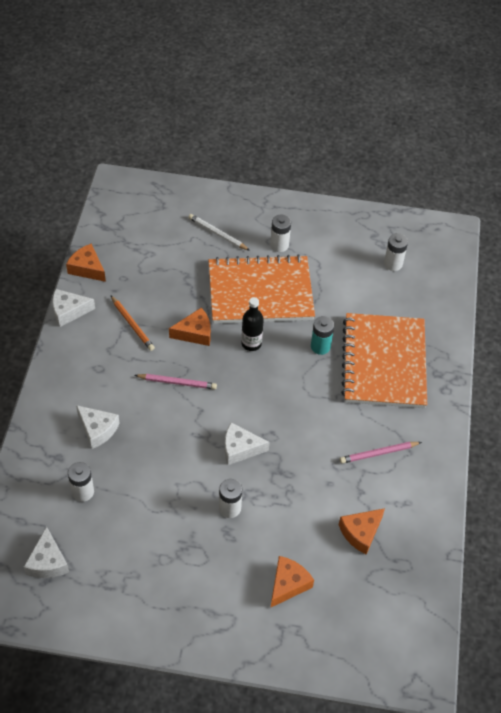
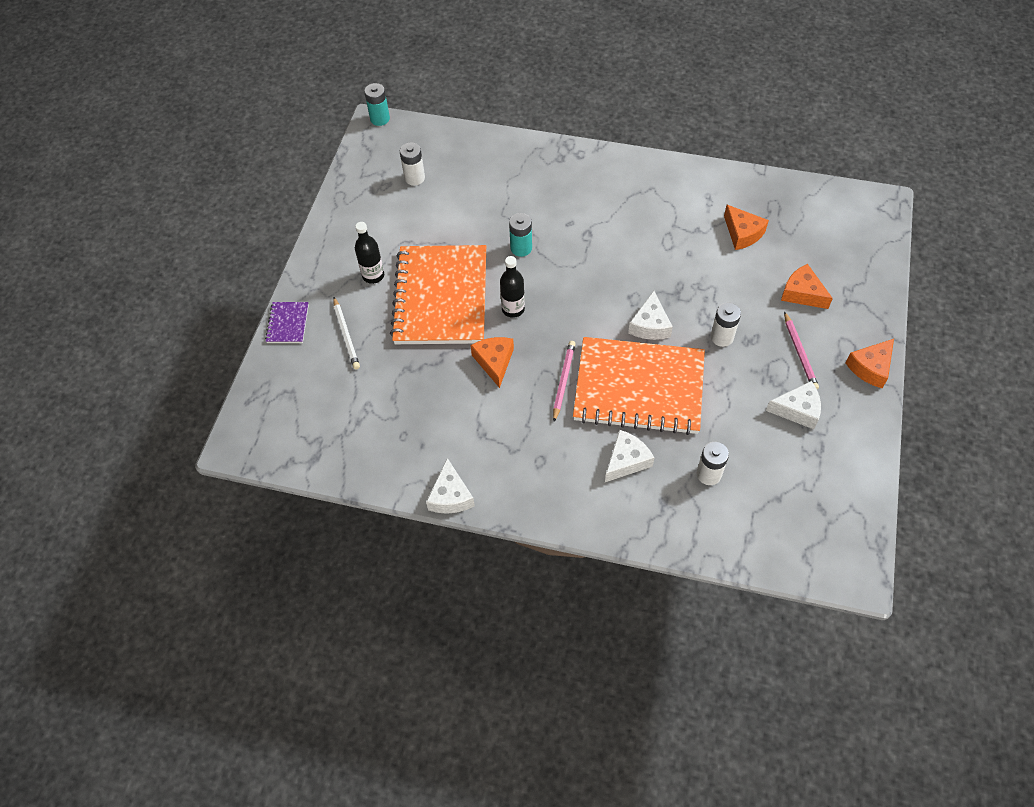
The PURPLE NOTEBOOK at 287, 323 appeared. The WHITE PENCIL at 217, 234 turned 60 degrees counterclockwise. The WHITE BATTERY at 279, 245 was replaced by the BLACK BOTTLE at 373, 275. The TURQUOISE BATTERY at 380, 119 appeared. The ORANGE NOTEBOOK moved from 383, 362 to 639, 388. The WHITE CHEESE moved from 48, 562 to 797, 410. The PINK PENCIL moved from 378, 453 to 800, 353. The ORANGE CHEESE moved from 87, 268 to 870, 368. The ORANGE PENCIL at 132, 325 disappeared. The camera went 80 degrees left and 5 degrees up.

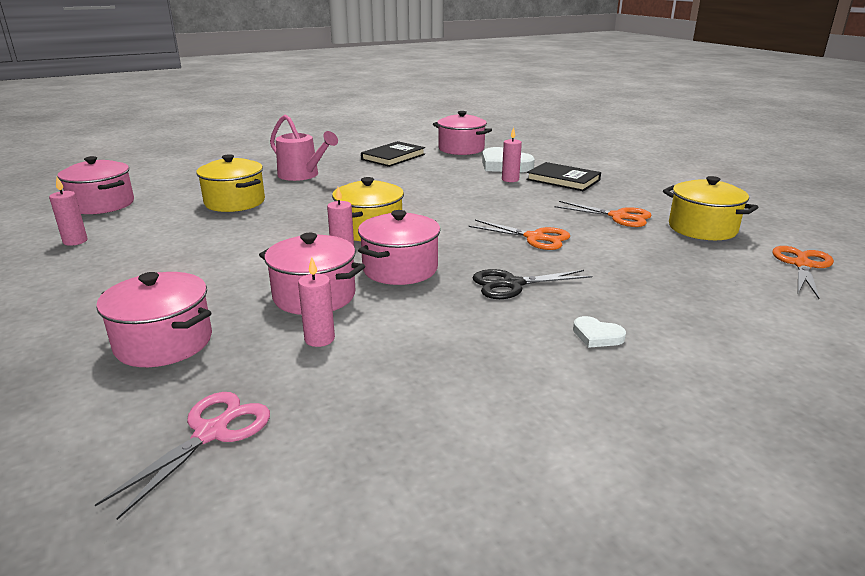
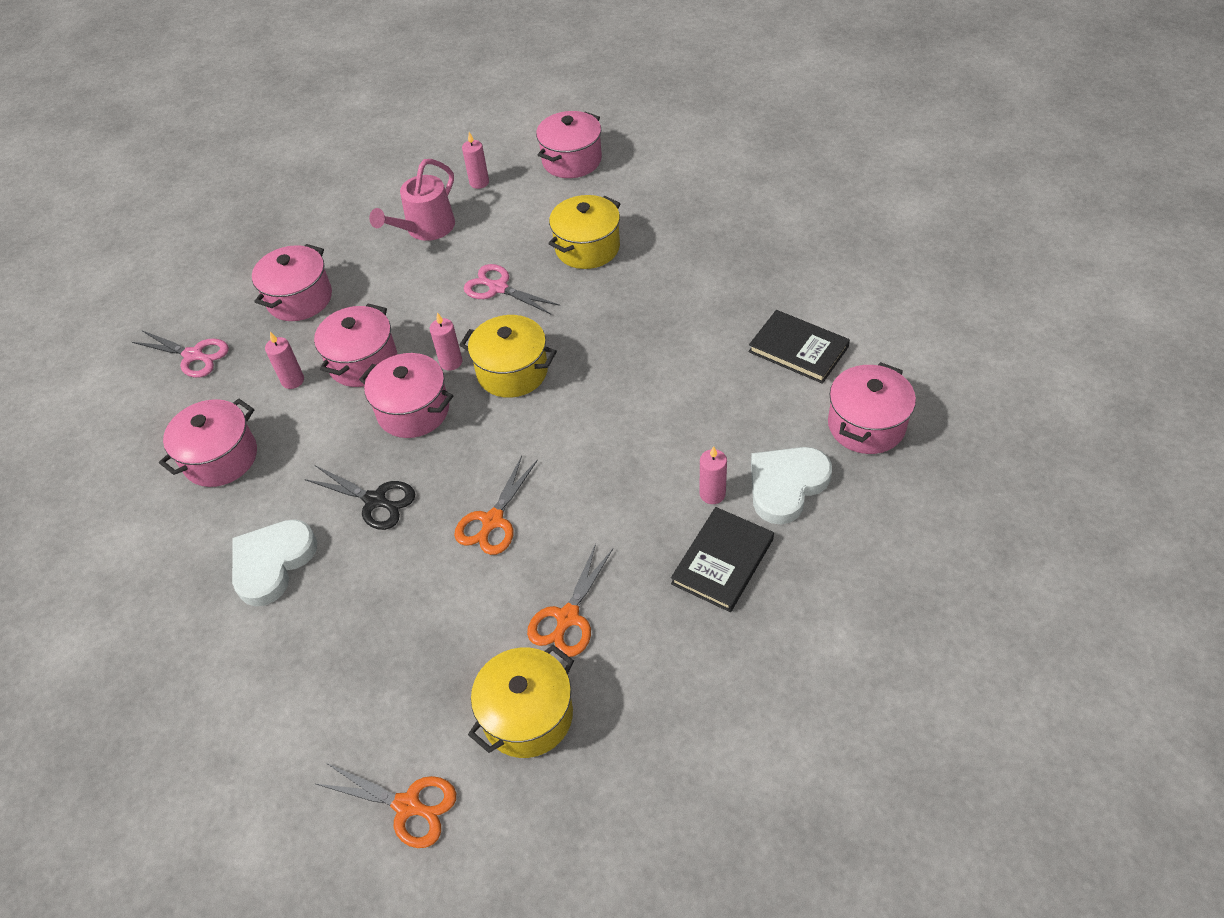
The PINK POT at 221, 458 appeared. The WHITE HEART at 597, 336 changed to 2.06 times the size. The BLACK SCISSORS at 512, 284 turned 135 degrees clockwise. The PINK WATERING CAN moved from 302, 175 to 426, 229. The PINK SCISSORS at 498, 288 appeared. The camera went 90 degrees right and 25 degrees up.

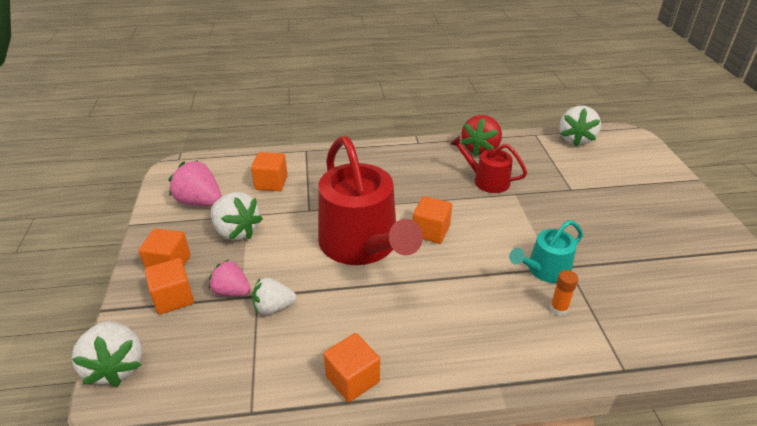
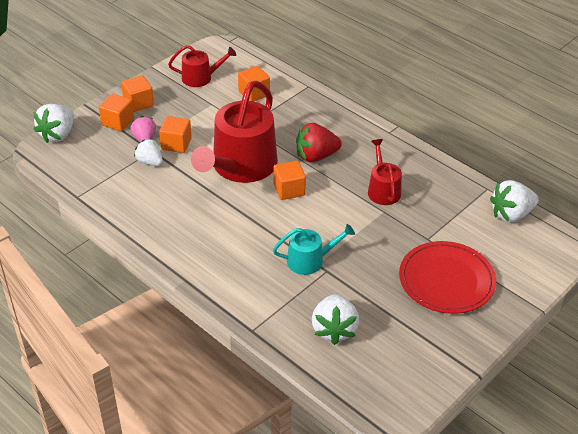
The ORANGE CUBE moved from 352, 379 to 176, 144. The PINK STRAWBERRY at 199, 202 was replaced by the RED WATERING CAN at 201, 78. The TURQUOISE WATERING CAN at 544, 270 turned 150 degrees clockwise. The RED STRAWBERRY moved from 480, 149 to 316, 156. The WHITE STRAWBERRY moved from 236, 231 to 334, 329. The RED PLATE at 446, 280 appeared. The ORANGE GLUE STICK at 558, 309 disappeared. The camera went 50 degrees right and 5 degrees up.

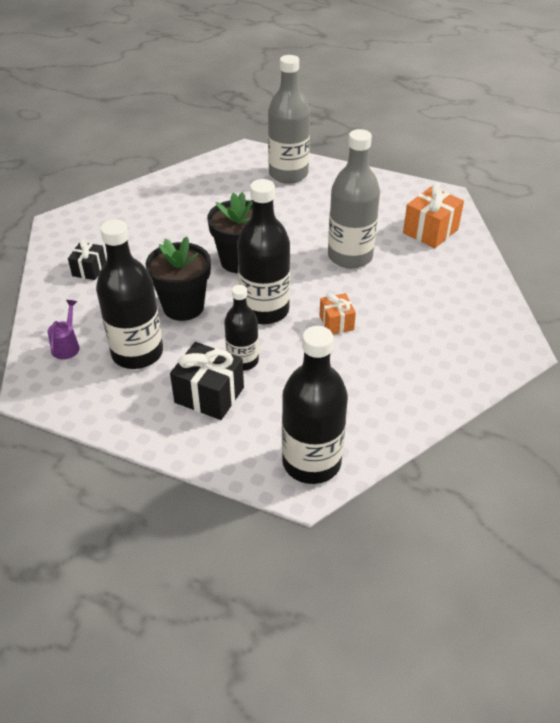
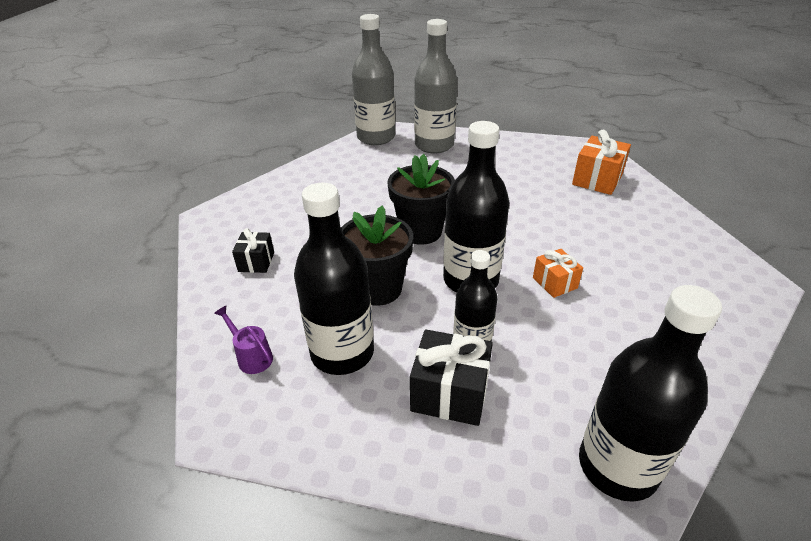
The PURPLE WATERING CAN at 67, 346 turned 45 degrees counterclockwise. The GREY BOTTLE moved from 350, 256 to 376, 137. The camera went 10 degrees left and 5 degrees down.

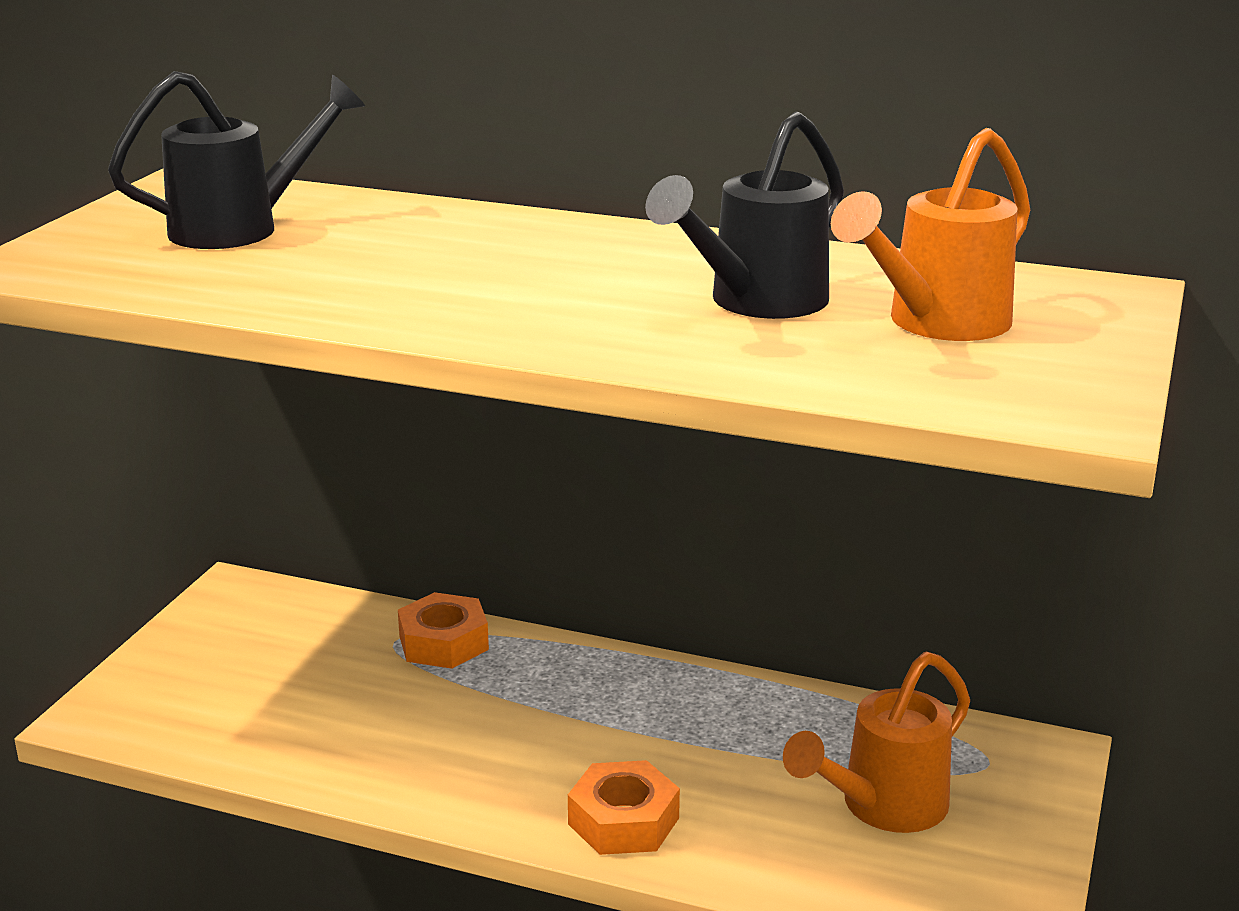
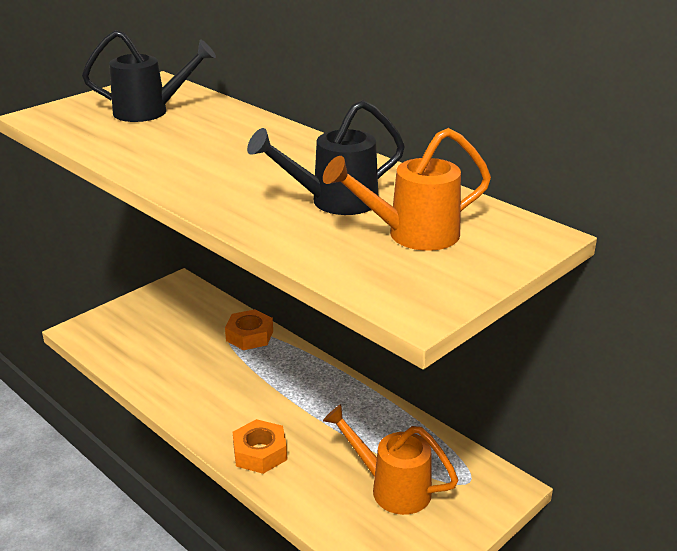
The ORANGE WATERING CAN at 881, 808 turned 45 degrees clockwise. The camera went 25 degrees right and 5 degrees up.

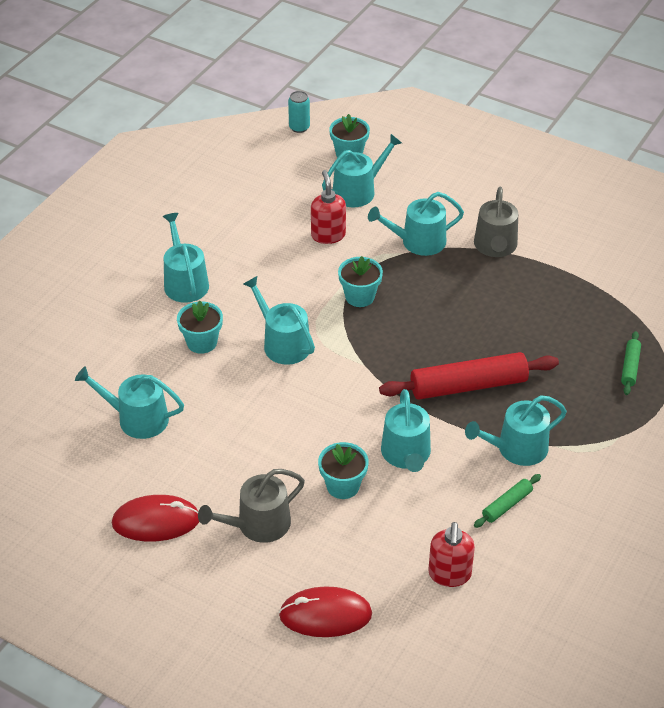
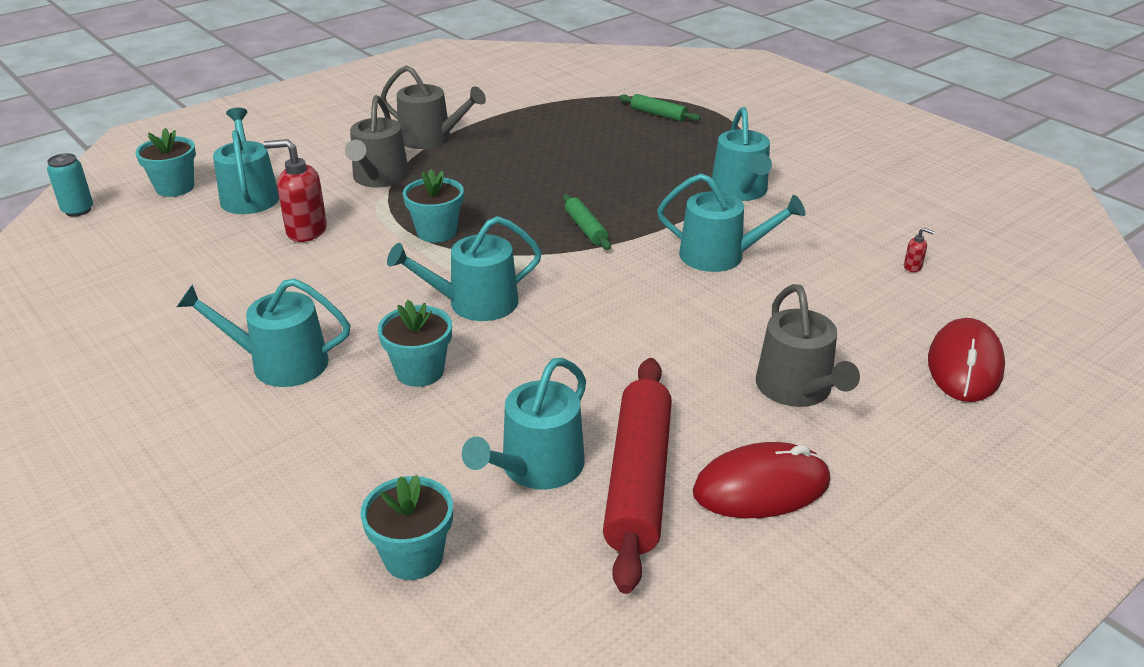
The TURQUOISE WATERING CAN at 418, 242 became the GREY WATERING CAN at 379, 178. The TURQUOISE FLOWER POT moved from 343, 486 to 413, 557. The GREEN ROLLING PIN moved from 507, 505 to 586, 228. The RED ROLLING PIN moved from 468, 386 to 639, 480. The RED MOUSE at 156, 521 turned 60 degrees clockwise. The RED SOAP DISPENSER at 449, 574 changed to 0.44 times the size. The camera went 70 degrees left and 10 degrees down.

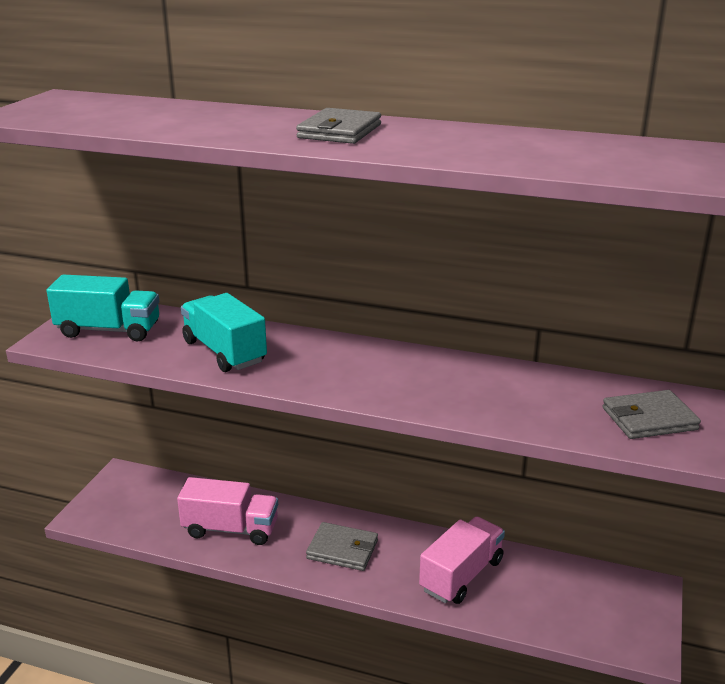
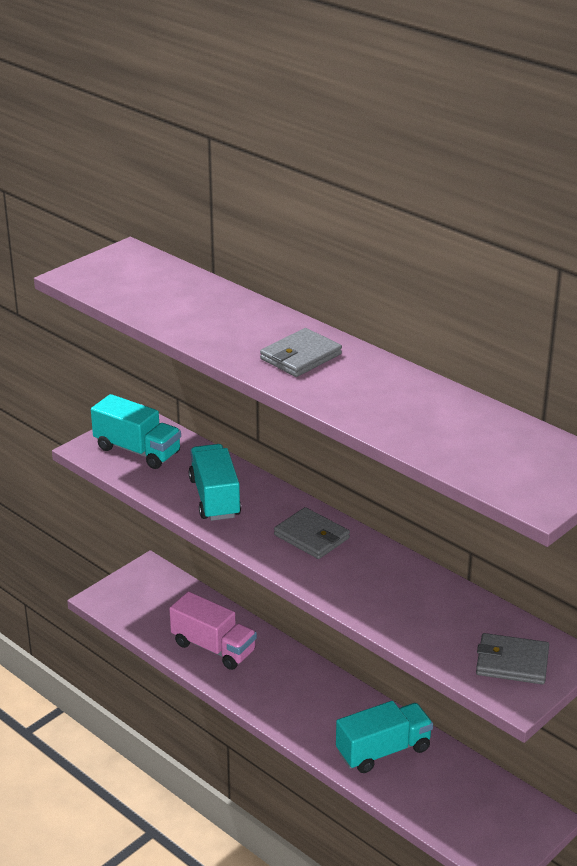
The GREY WALLET moved from 342, 549 to 311, 537. The PINK TRUCK at 461, 575 became the TURQUOISE TRUCK at 383, 751. The camera went 25 degrees right and 5 degrees up.

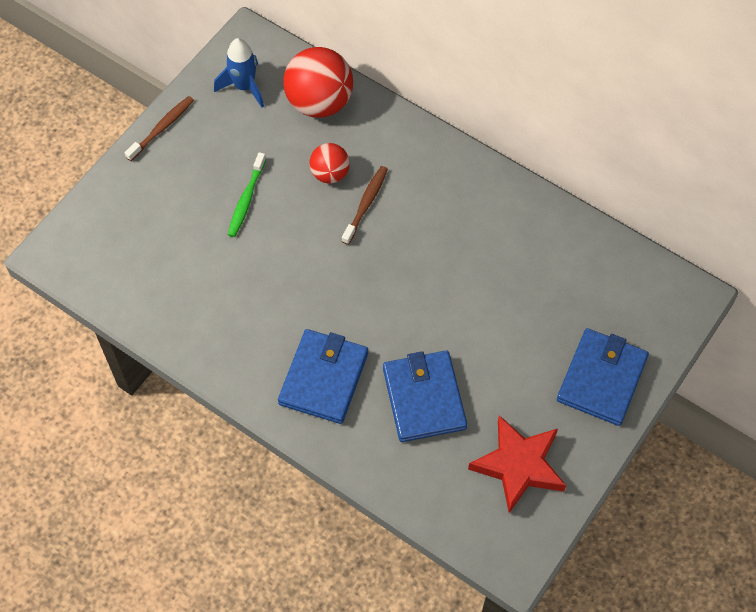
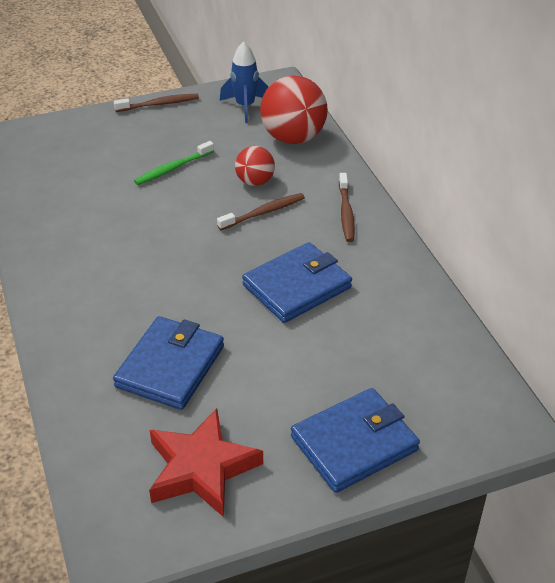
The BLUE WALLET moved from 324, 378 to 297, 286. The BROWN TOOTHBRUSH at 346, 213 appeared. The camera went 35 degrees right and 20 degrees down.

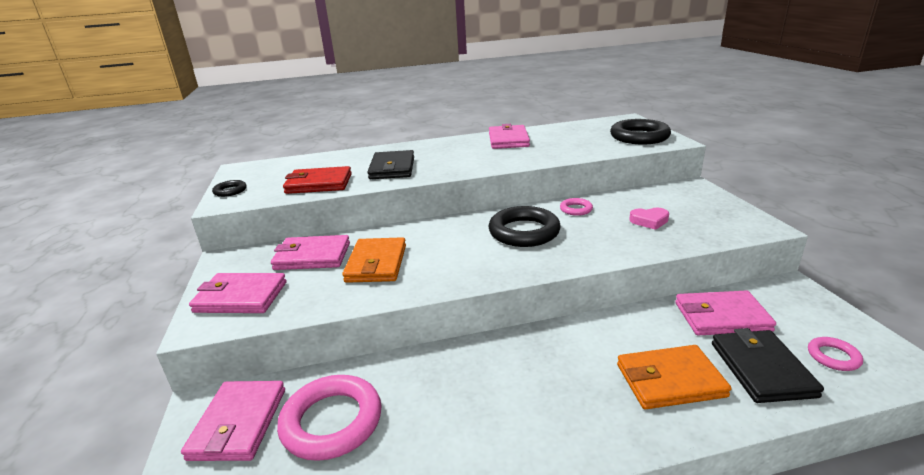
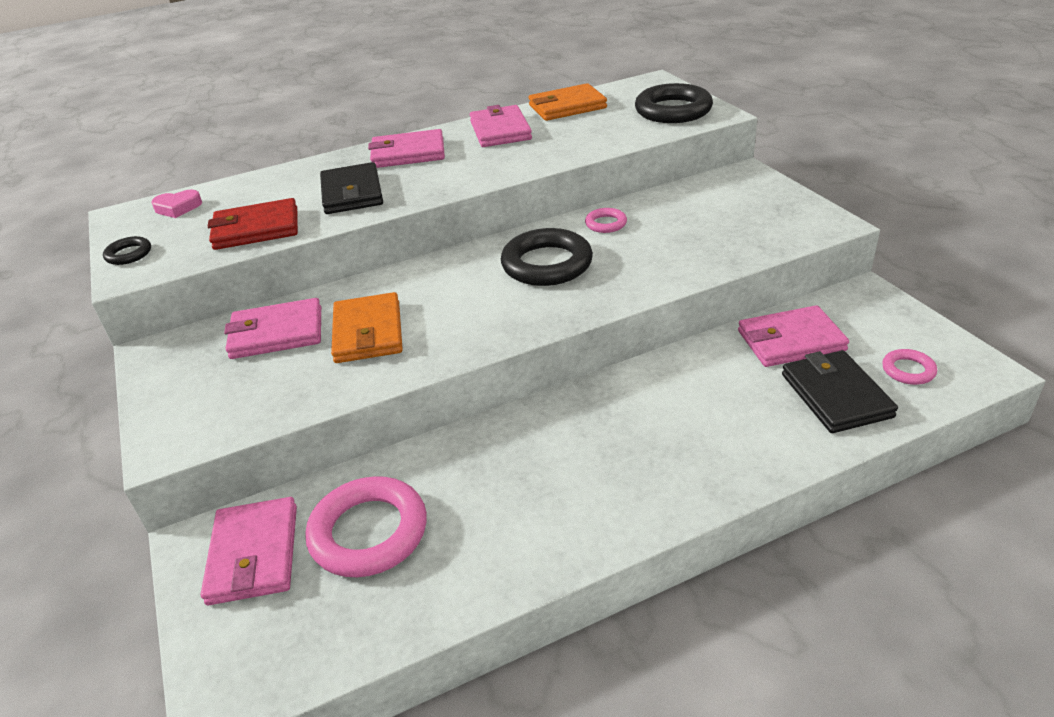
The PINK HEART moved from 649, 221 to 178, 208. The PINK WALLET moved from 241, 297 to 408, 153. The ORANGE WALLET moved from 670, 380 to 567, 107. The camera went 10 degrees left and 10 degrees up.

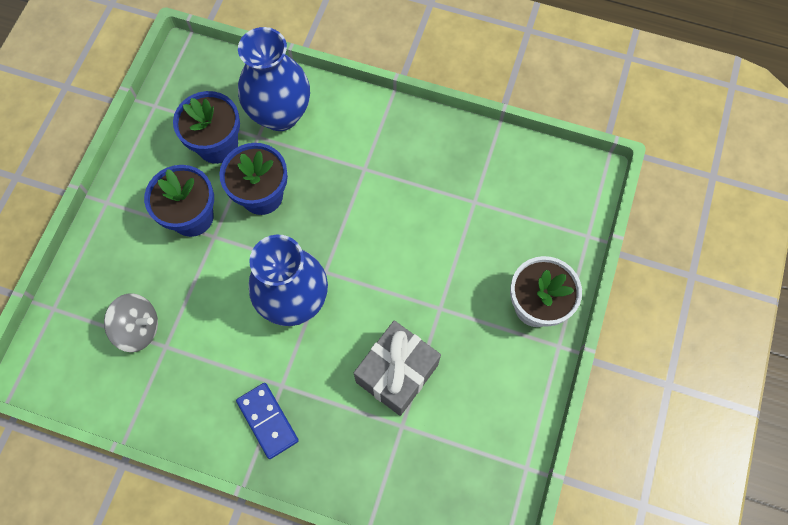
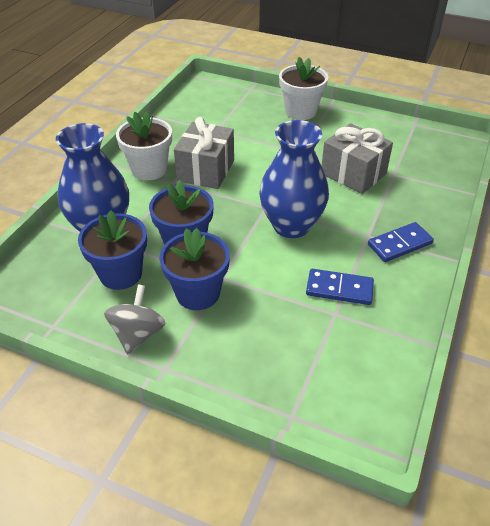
The GREY SPINNING TOP moved from 138, 328 to 138, 334. The WHITE FLOWER POT at 149, 169 appeared. The GREY GIFT at 206, 170 appeared. The BLUE DOMINO at 339, 289 appeared. The camera went 85 degrees left and 25 degrees down.

